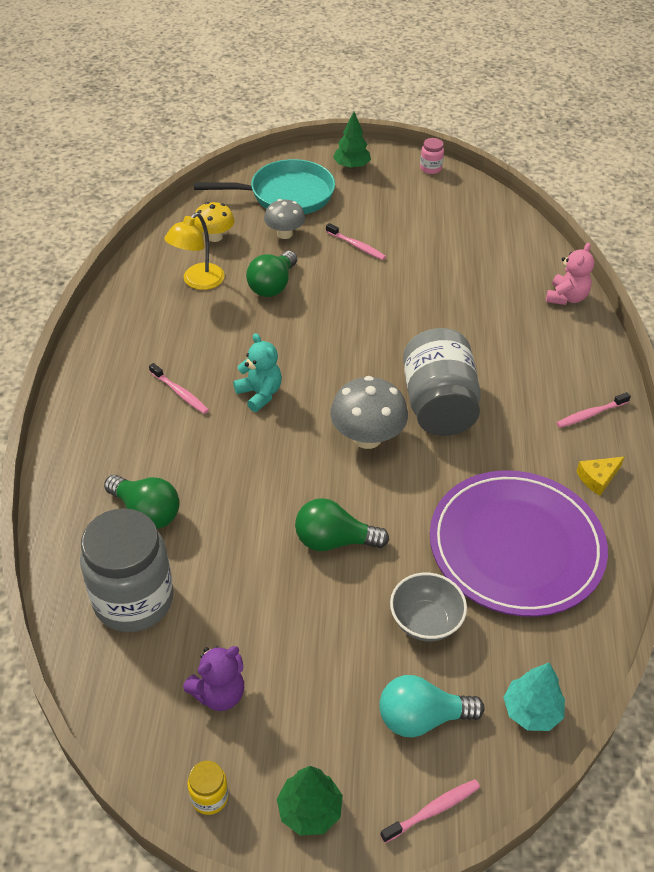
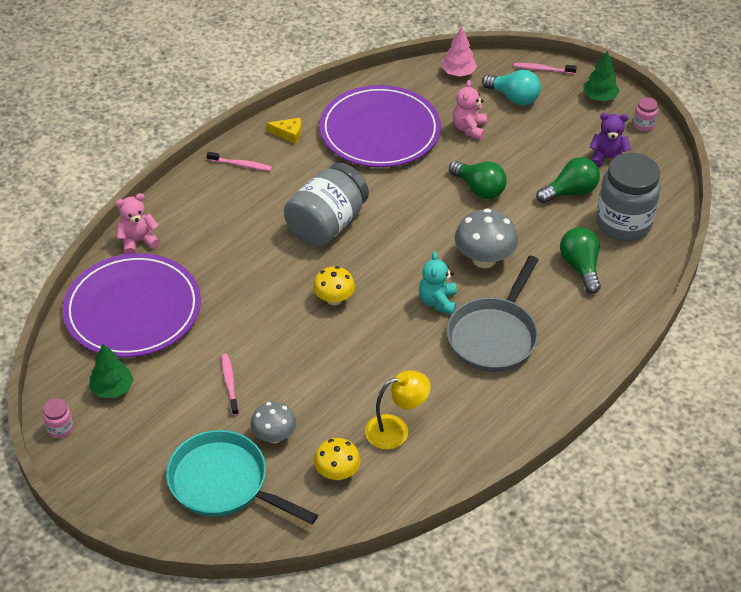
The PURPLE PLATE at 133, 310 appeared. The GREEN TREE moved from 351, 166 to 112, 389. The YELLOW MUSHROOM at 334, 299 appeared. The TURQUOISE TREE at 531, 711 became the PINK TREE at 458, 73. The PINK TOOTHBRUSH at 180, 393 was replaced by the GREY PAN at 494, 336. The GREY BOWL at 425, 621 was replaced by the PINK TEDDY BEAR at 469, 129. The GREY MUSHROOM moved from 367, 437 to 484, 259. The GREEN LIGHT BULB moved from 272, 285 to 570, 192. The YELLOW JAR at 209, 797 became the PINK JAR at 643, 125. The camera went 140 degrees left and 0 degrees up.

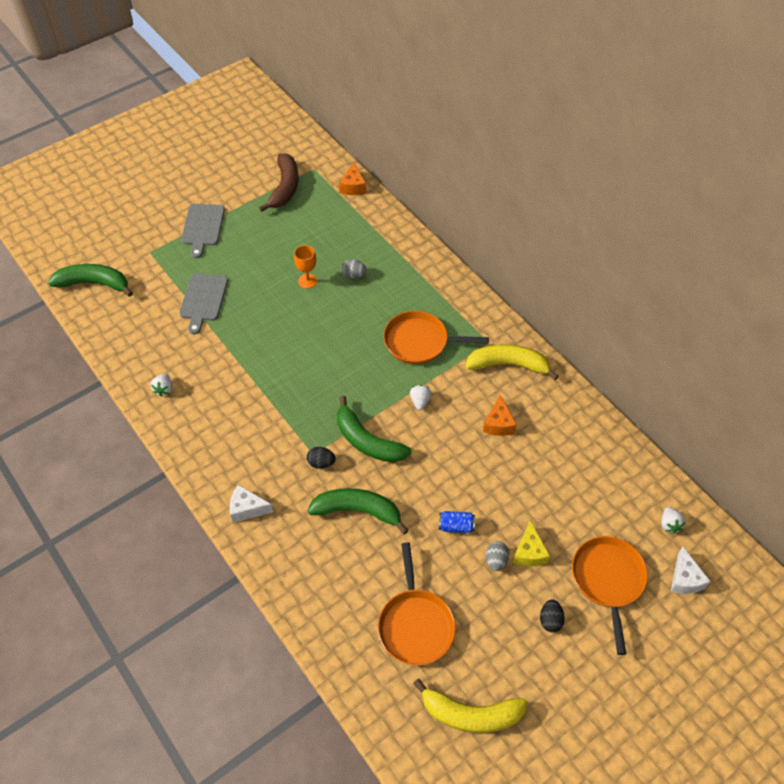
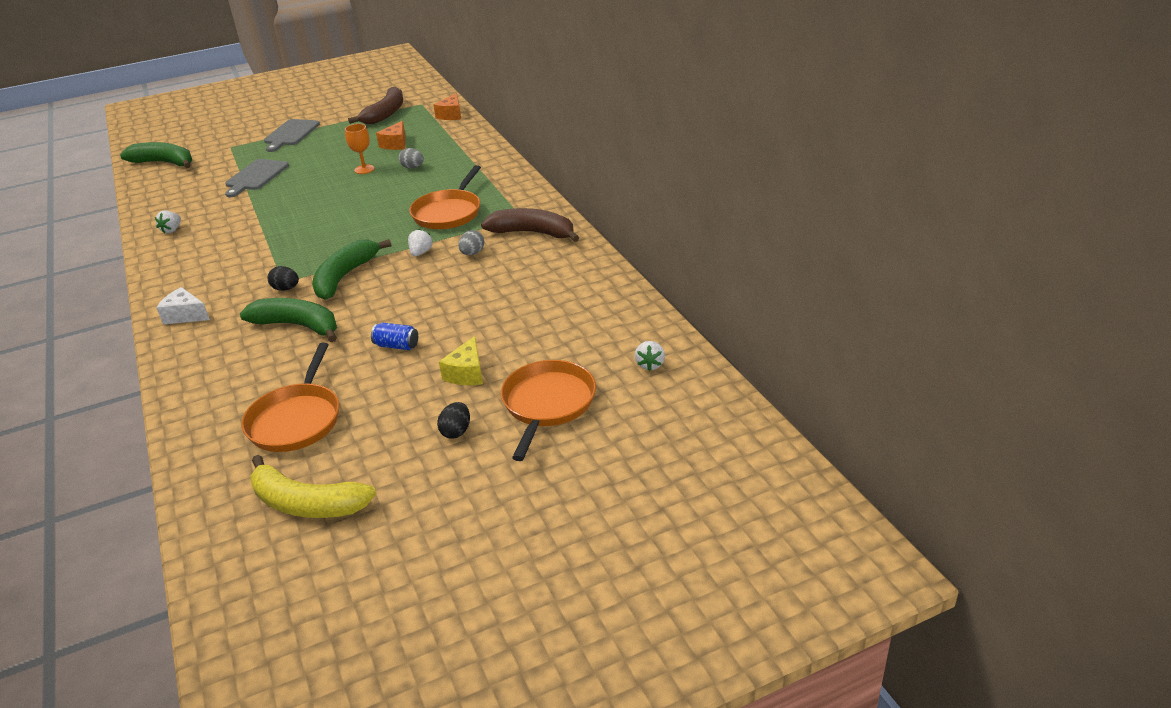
The GREEN BANANA at 367, 441 turned 60 degrees clockwise. The ORANGE CHEESE moved from 498, 424 to 396, 144. The ORANGE PAN at 419, 342 turned 90 degrees counterclockwise. The GREY EGG moved from 496, 560 to 472, 253. The YELLOW BANANA at 508, 365 became the BROWN BANANA at 533, 233. The WHITE CHEESE at 685, 579 disappeared. The camera went 15 degrees right and 20 degrees down.

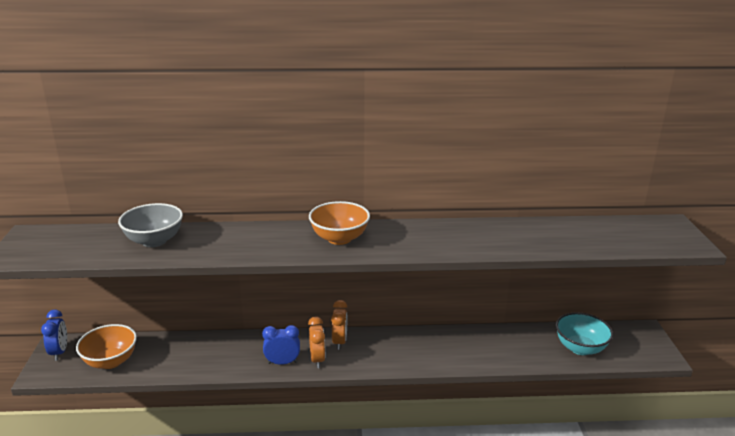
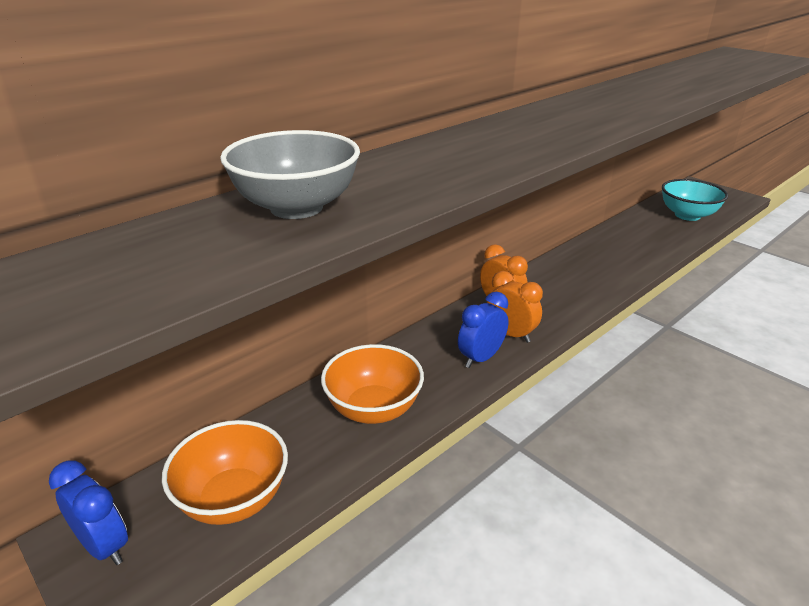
The ORANGE BOWL moved from 339, 238 to 373, 409. The camera went 40 degrees left and 5 degrees up.

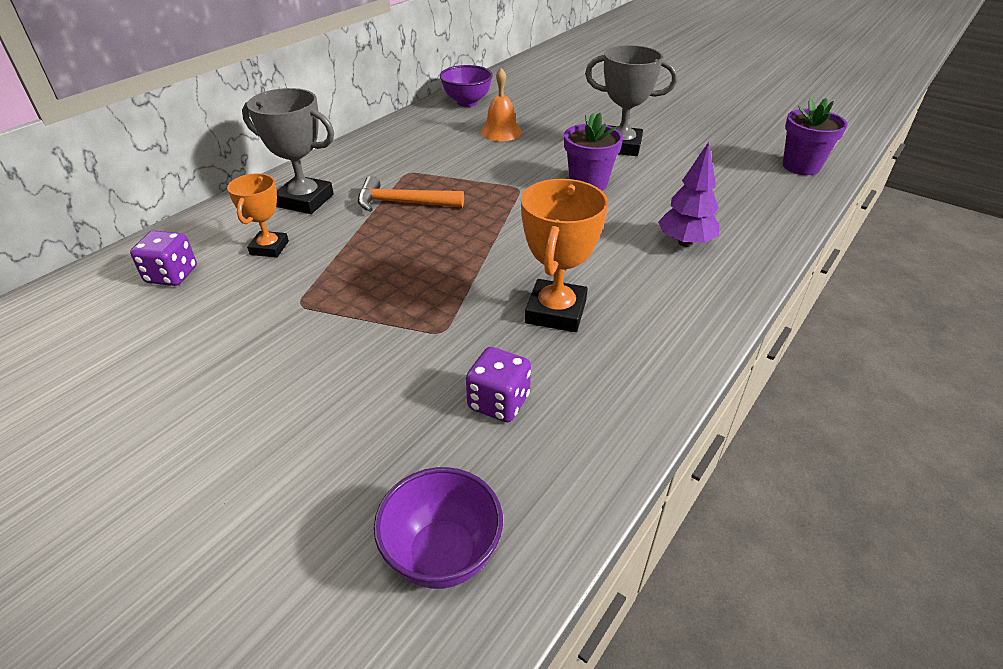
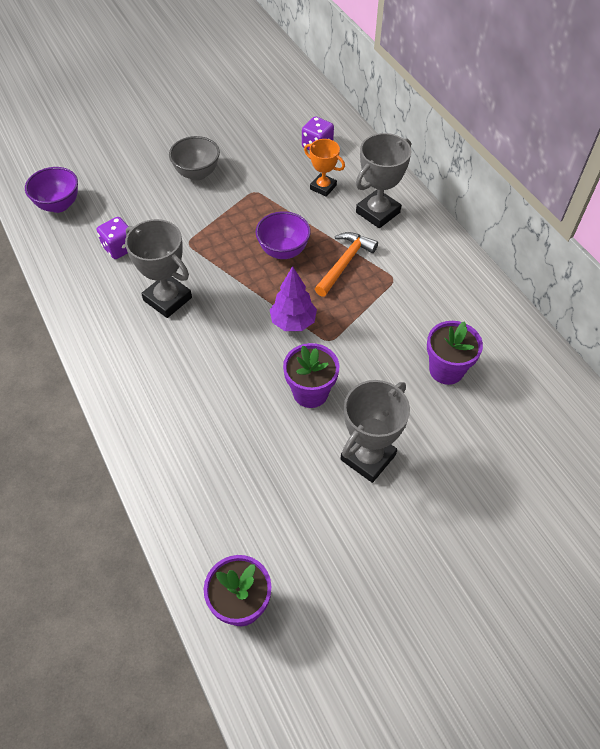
The ORANGE TROPHY at 556, 312 became the GREY TROPHY at 167, 299. The GREY BOWL at 197, 173 appeared. The PURPLE BOWL moved from 467, 102 to 283, 251. The PURPLE TREE moved from 685, 242 to 293, 322. The ORANGE BELL at 501, 132 was replaced by the PURPLE FLOWER POT at 446, 370. The camera went 115 degrees right and 15 degrees up.

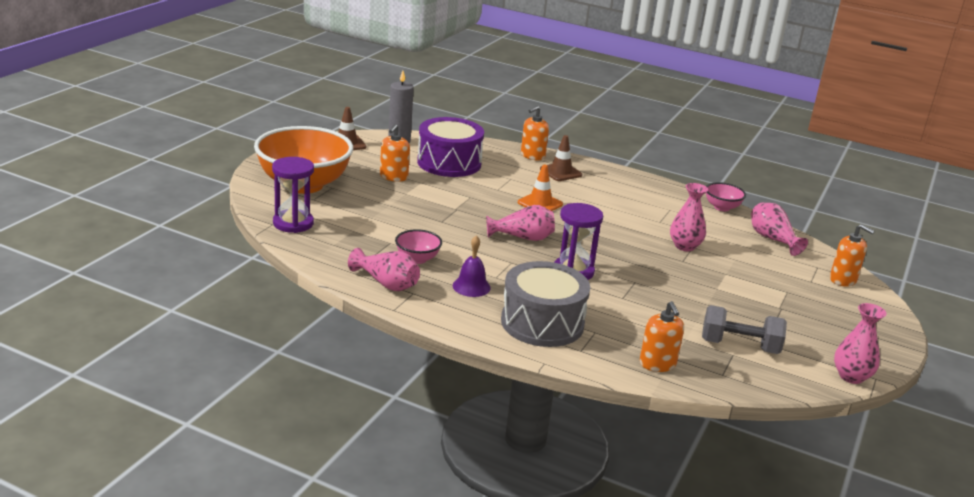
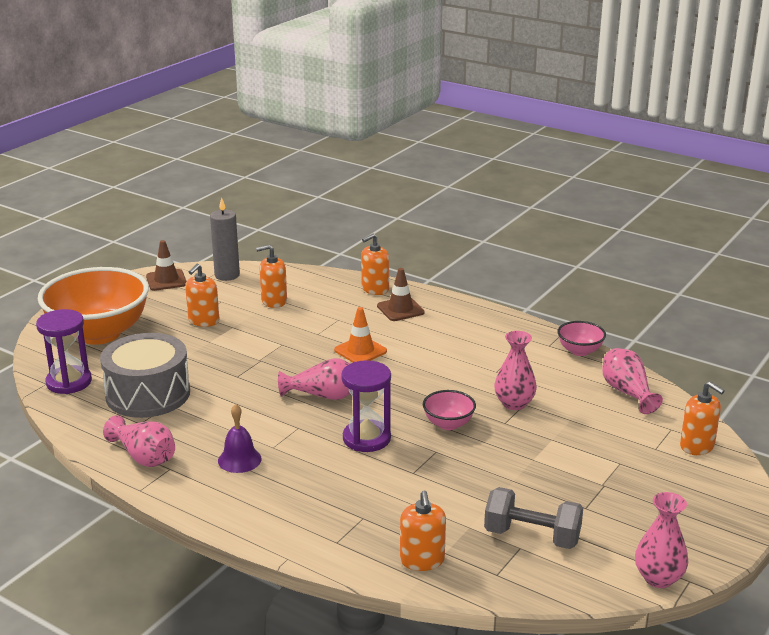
The GREY DRUM moved from 542, 323 to 148, 394. The PURPLE DRUM at 449, 163 was replaced by the ORANGE SOAP DISPENSER at 274, 301. The PINK BOWL moved from 417, 259 to 448, 424. The camera went 10 degrees right and 0 degrees up.

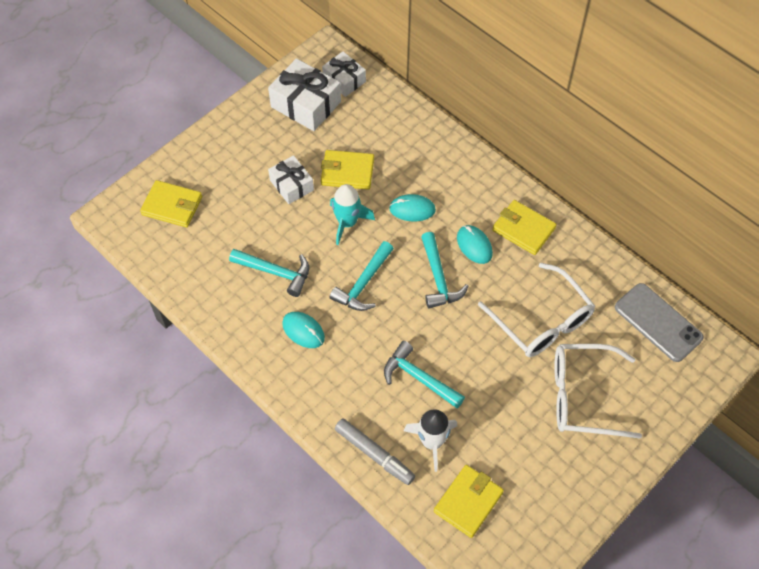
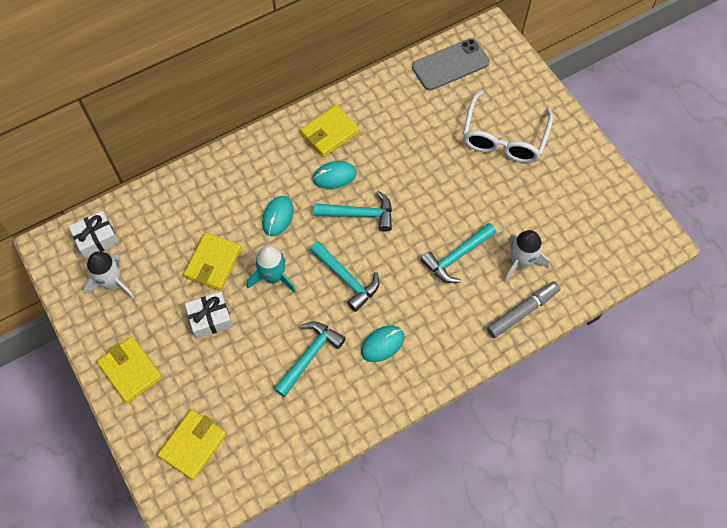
The WHITE GIFT at 306, 104 was replaced by the WHITE ROCKET at 113, 283. The YELLOW WALLET moved from 468, 502 to 130, 370. The WHITE GLASSES at 542, 321 disappeared. The camera went 75 degrees left and 5 degrees up.

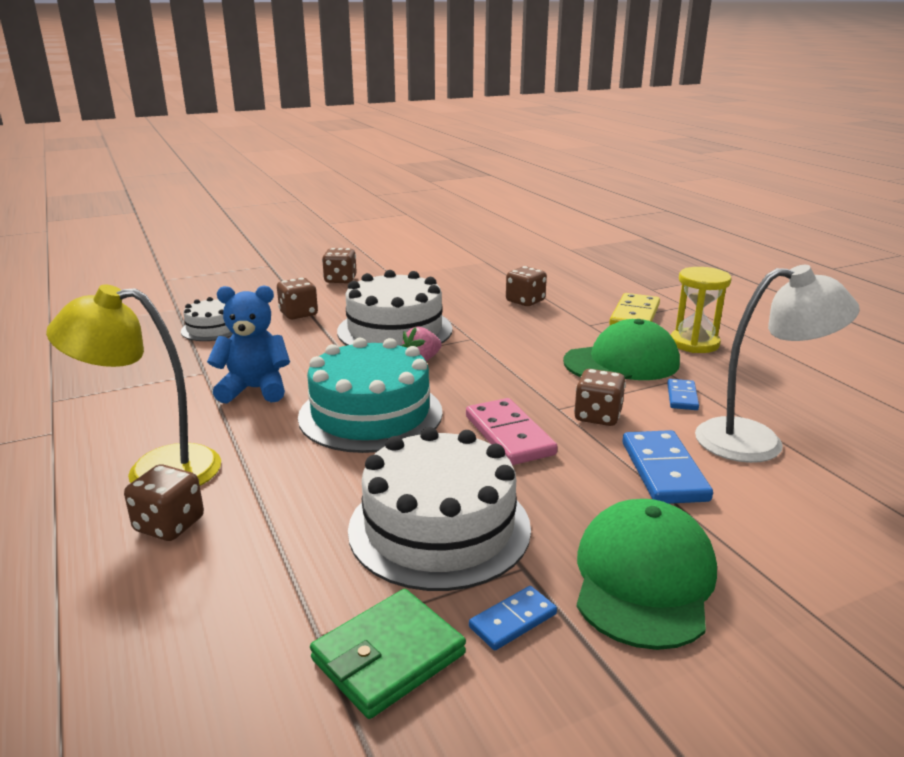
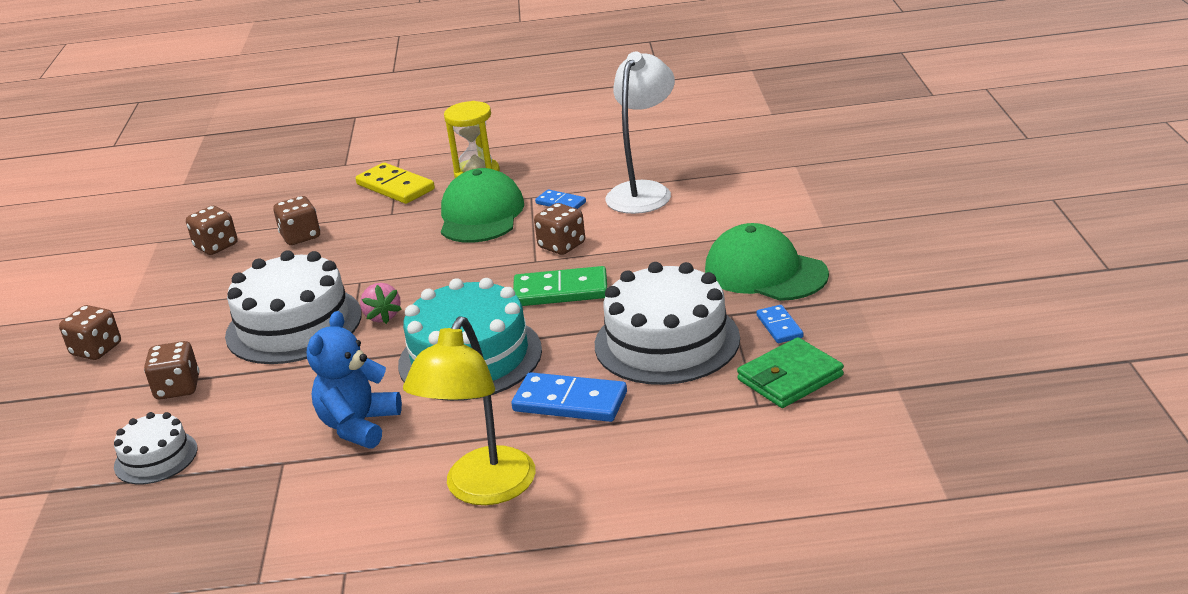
The BROWN DICE moved from 169, 525 to 216, 246. The BLUE DOMINO moved from 663, 471 to 570, 402. The PINK DOMINO at 509, 435 became the GREEN DOMINO at 560, 291. The GREEN WALLET at 388, 657 turned 75 degrees clockwise. The camera went 65 degrees left and 5 degrees up.

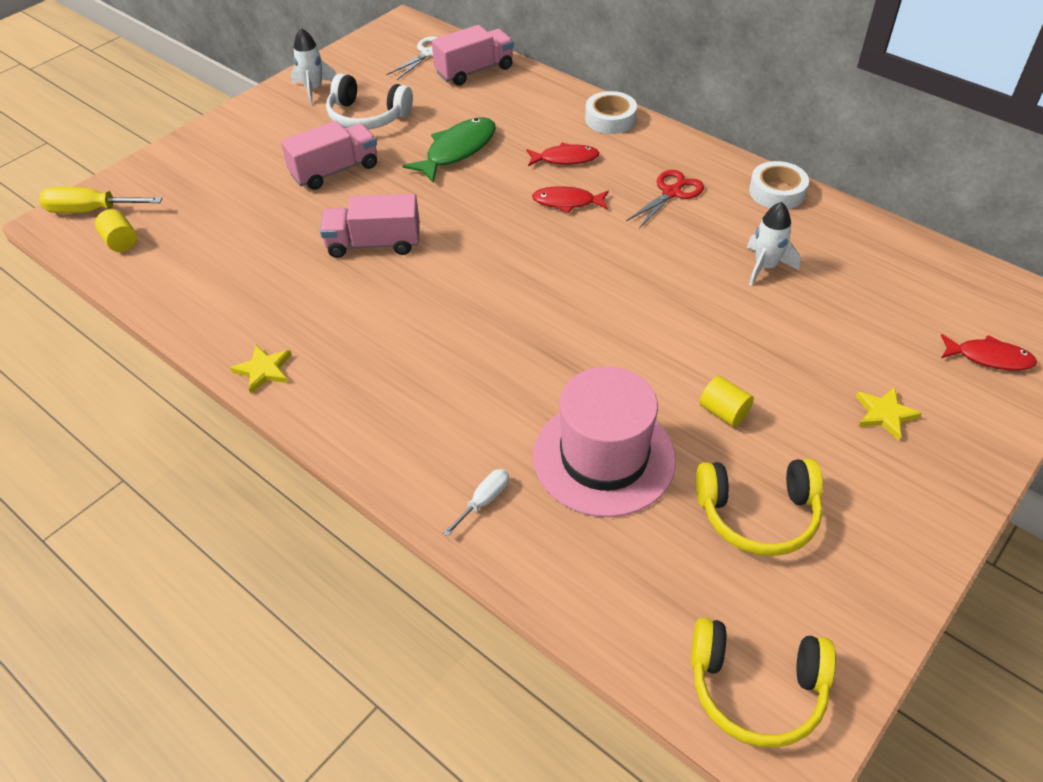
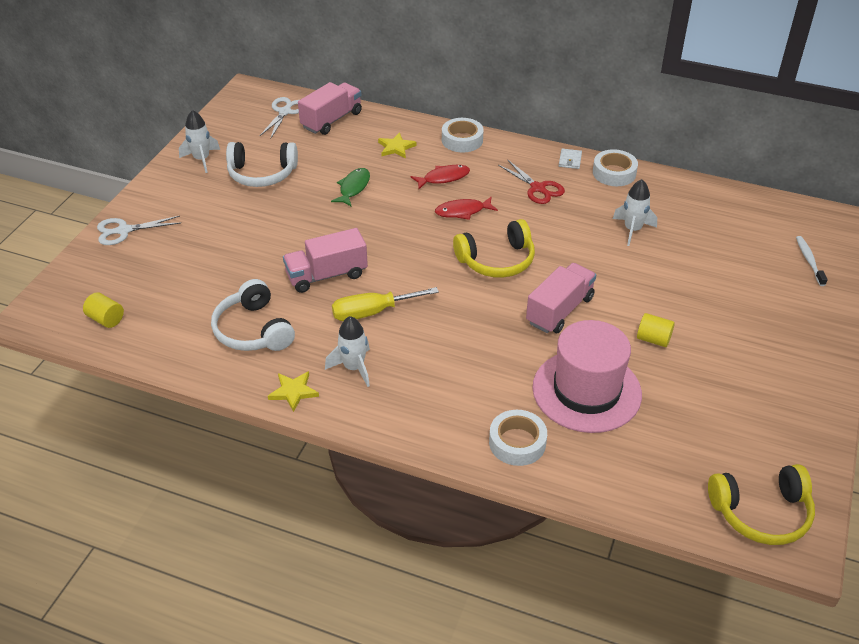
The WHITE SCISSORS at 123, 231 appeared. The WHITE HEADPHONES at 253, 330 appeared. The WHITE ROCKET at 354, 368 appeared. The GREEN FISH at 457, 150 changed to 0.65 times the size. The YELLOW SCREWDRIVER moved from 91, 211 to 372, 312. The YELLOW STAR moved from 885, 414 to 396, 147. The YELLOW HEADPHONES moved from 758, 515 to 497, 260. The WHITE SCREWDRIVER at 484, 501 was replaced by the WHITE TAPE at 517, 443. The RED SCISSORS at 672, 192 turned 120 degrees clockwise. The PINK TRUCK moved from 335, 170 to 559, 310. The WHITE WALLET at 570, 160 appeared. The RED FISH at 989, 358 was replaced by the WHITE TOOTHBRUSH at 809, 261. The camera went 20 degrees left and 5 degrees down.

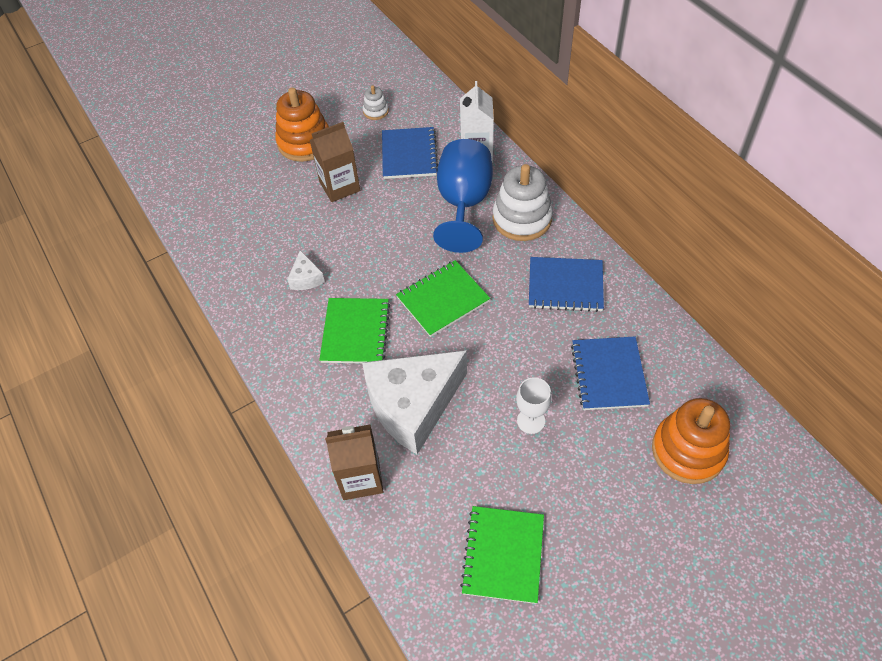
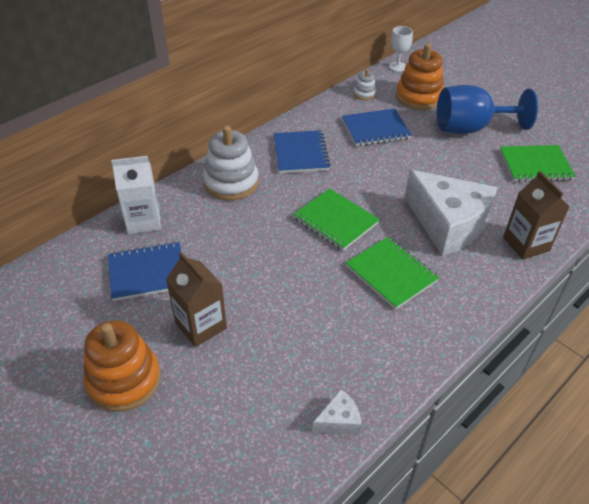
The WHITE CHEESE moved from 306, 278 to 339, 420. The GREEN NOTEBOOK at 355, 332 turned 60 degrees clockwise. The WHITE STACKING TOY moved from 376, 111 to 364, 94. The WHITE GOBLET moved from 531, 421 to 397, 67. The BLUE GOBLET moved from 464, 203 to 470, 128. The camera went 105 degrees left and 10 degrees down.

